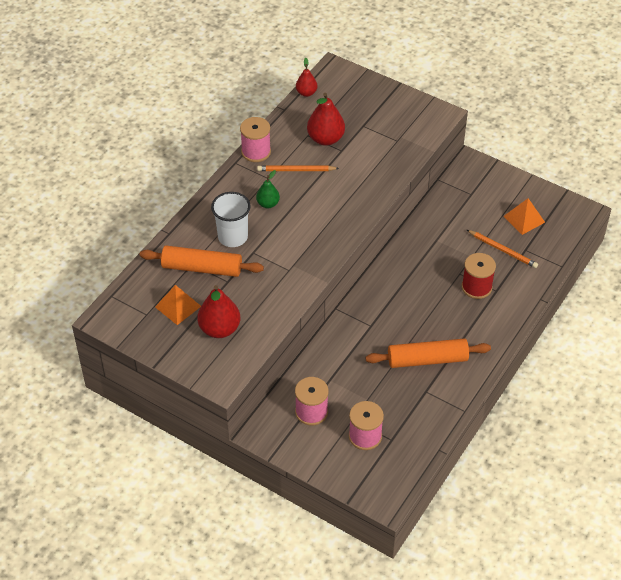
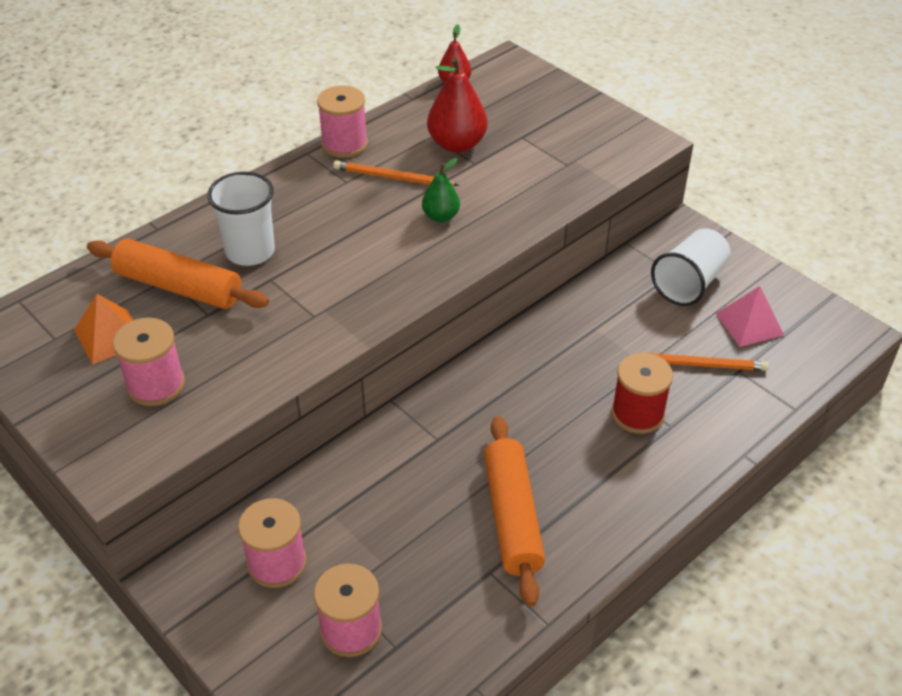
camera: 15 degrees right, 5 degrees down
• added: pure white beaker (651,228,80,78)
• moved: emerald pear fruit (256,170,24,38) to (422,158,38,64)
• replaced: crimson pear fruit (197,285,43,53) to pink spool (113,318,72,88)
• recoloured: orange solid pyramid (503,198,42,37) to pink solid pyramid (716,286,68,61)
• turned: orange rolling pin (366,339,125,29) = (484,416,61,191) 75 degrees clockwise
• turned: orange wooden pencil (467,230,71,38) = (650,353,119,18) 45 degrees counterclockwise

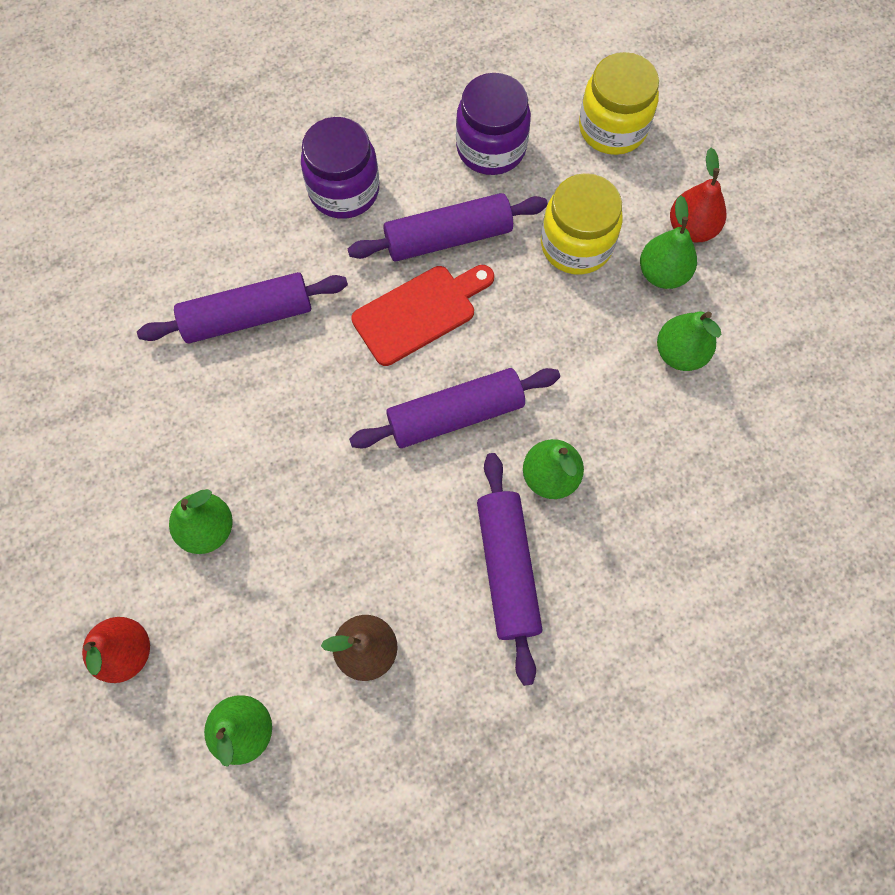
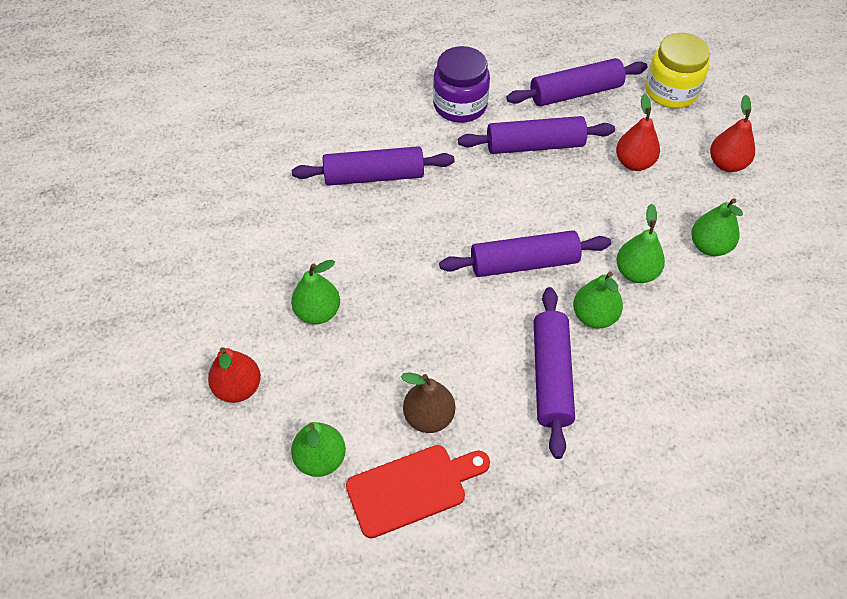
camera: 10 degrees right, 15 degrees down
• moved: crimson bread board (351,265,143,101) to (346,445,144,93)
• moved: emerald pear fruit (640,195,57,94) to (616,204,49,79)
• replaced: purple jam jar (456,73,75,102) to purple rolling pin (506,58,141,48)
• replaced: golden jam jar (541,173,82,102) to crimson pear fruit (616,94,44,77)

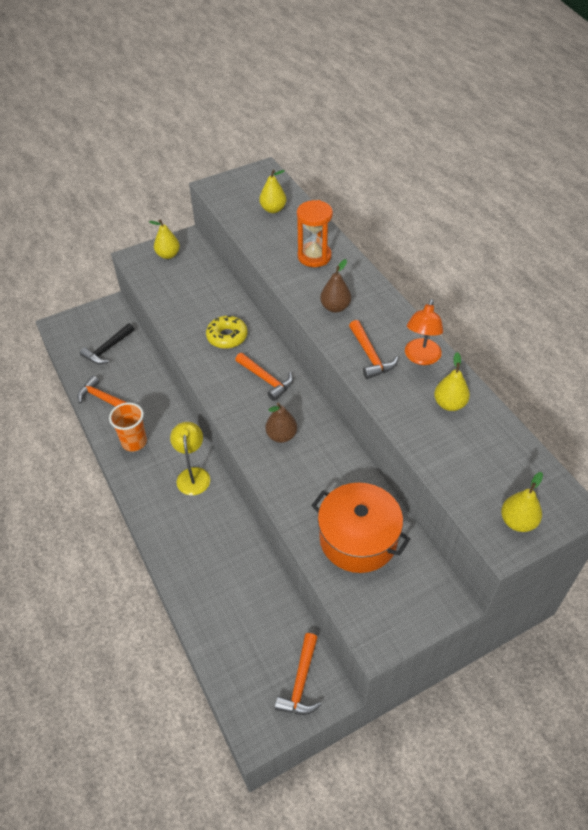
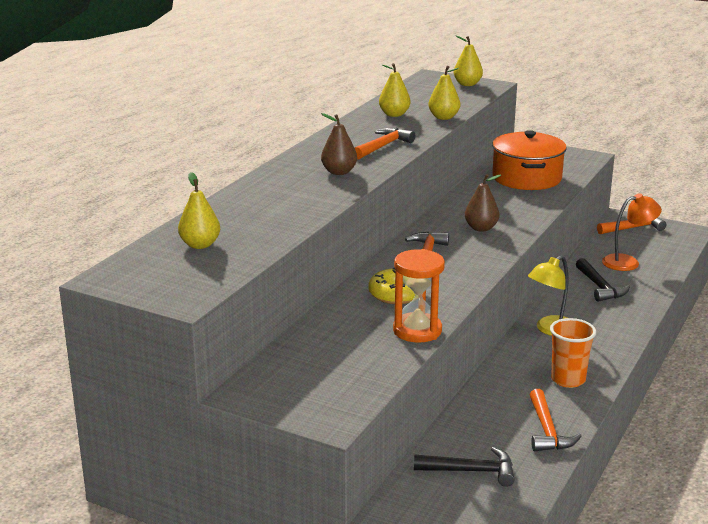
camera: 125 degrees left, 25 degrees down
• added: black claw hammer (576,258,54,44)
• moved: golden pear fruit (149,220,31,39) to (428,66,32,54)
• moved: orange sandglass (297,200,36,67) to (393,249,52,94)
• moved: orange reading lamp (405,299,38,66) to (602,193,60,78)

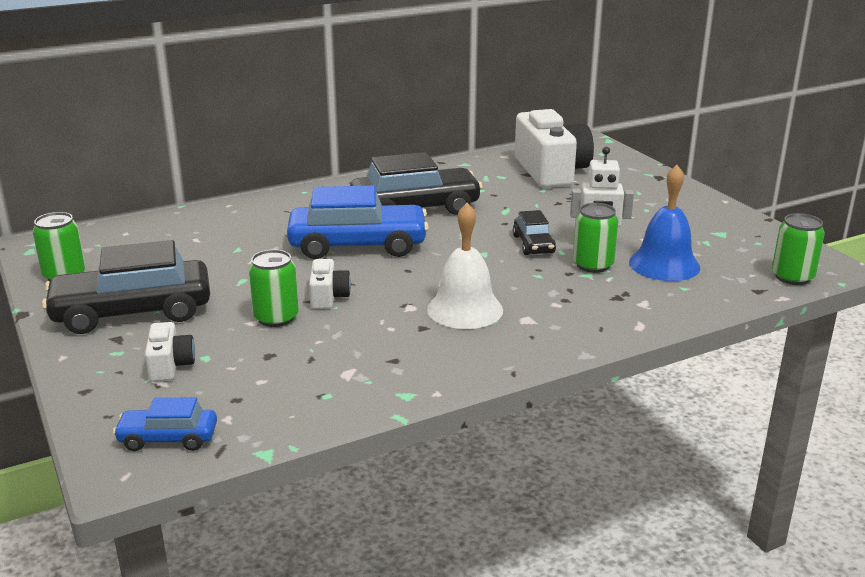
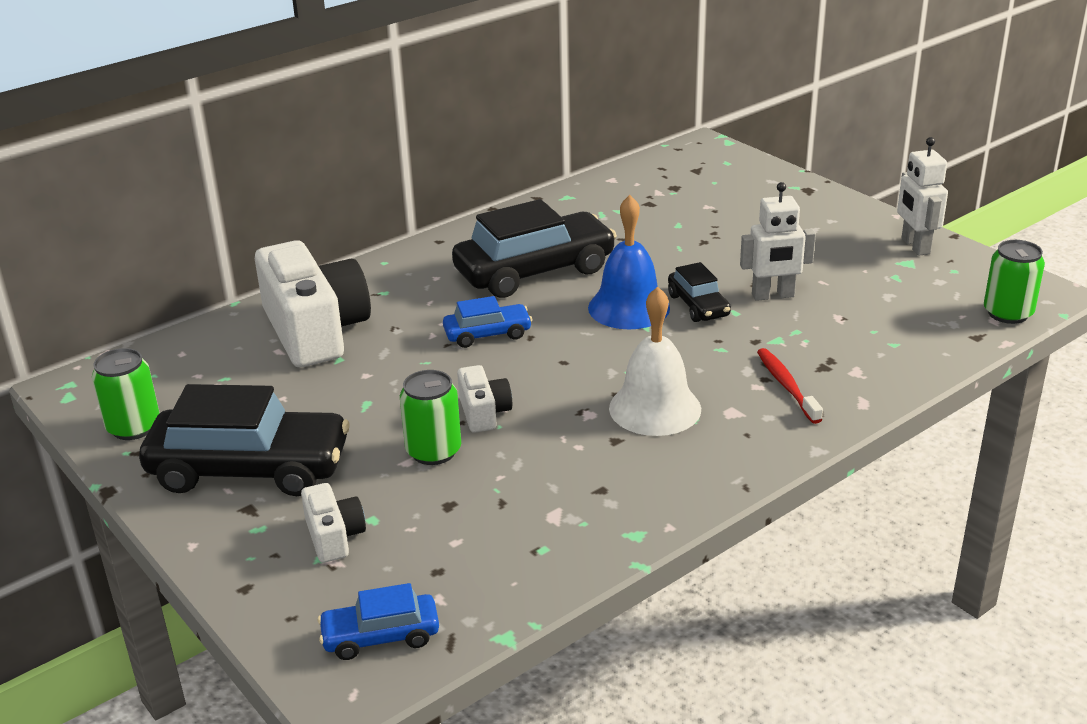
camera: 10 degrees left, 5 degrees up
• removed: emerald can (573,203,45,70)
• added: crimson tooth brush (757,348,66,76)
• added: pure white robot (897,137,51,119)
• moved: pure white compact camera (515,109,79,79) to (255,241,116,126)
• moved: royal blue school bell (629,165,71,116) to (588,195,82,134)
• turned: black car (42,240,168,94) = (139,384,211,112) 150 degrees counterclockwise
• resized: royal blue car (287,185,142,74) = (443,296,89,52) x0.50

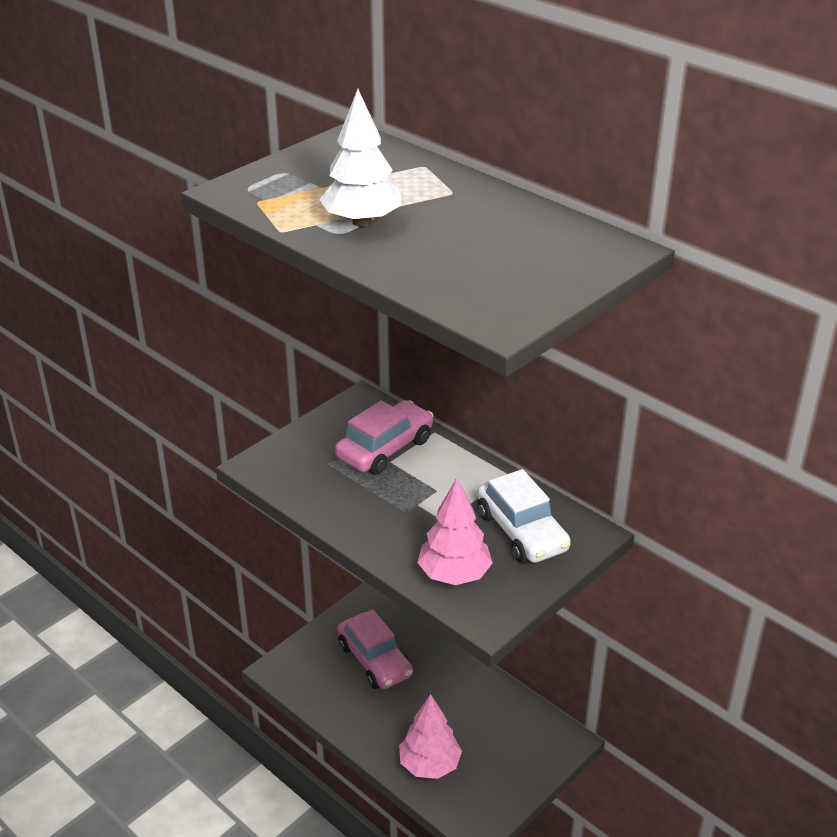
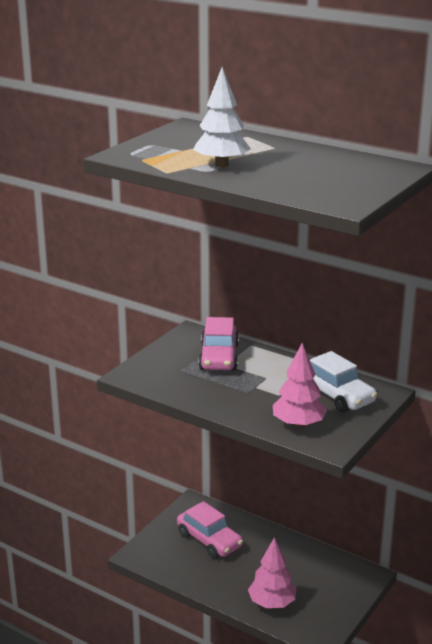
camera: 10 degrees left, 10 degrees down
• turned: pink car (335,400,99,75) = (198,317,41,54) 150 degrees clockwise

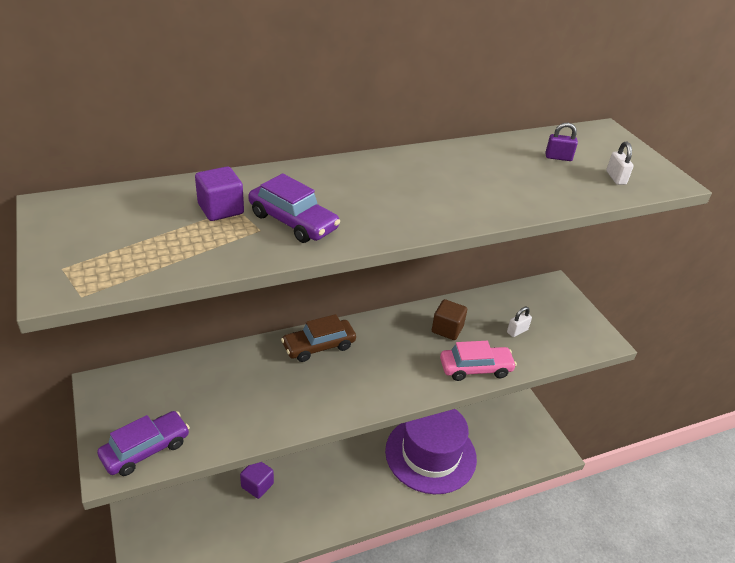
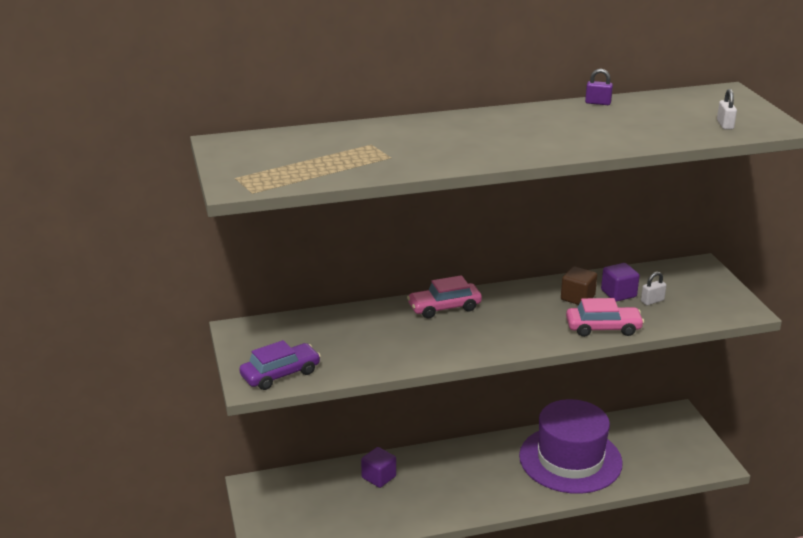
camera: 10 degrees right, 10 degrees down
• removed: purple car (248,173,92,70)
• moved: purple block (195,166,49,55) to (601,263,38,39)
• moved: purple lock (545,123,33,38) to (585,69,28,36)
• recoloured: brown car (281,314,75,48) to pink car (407,275,75,43)

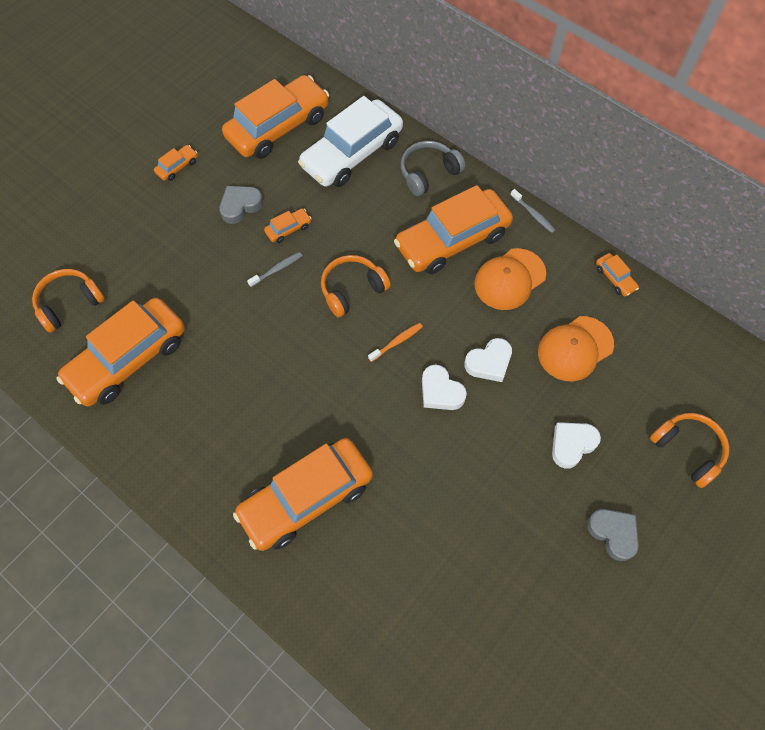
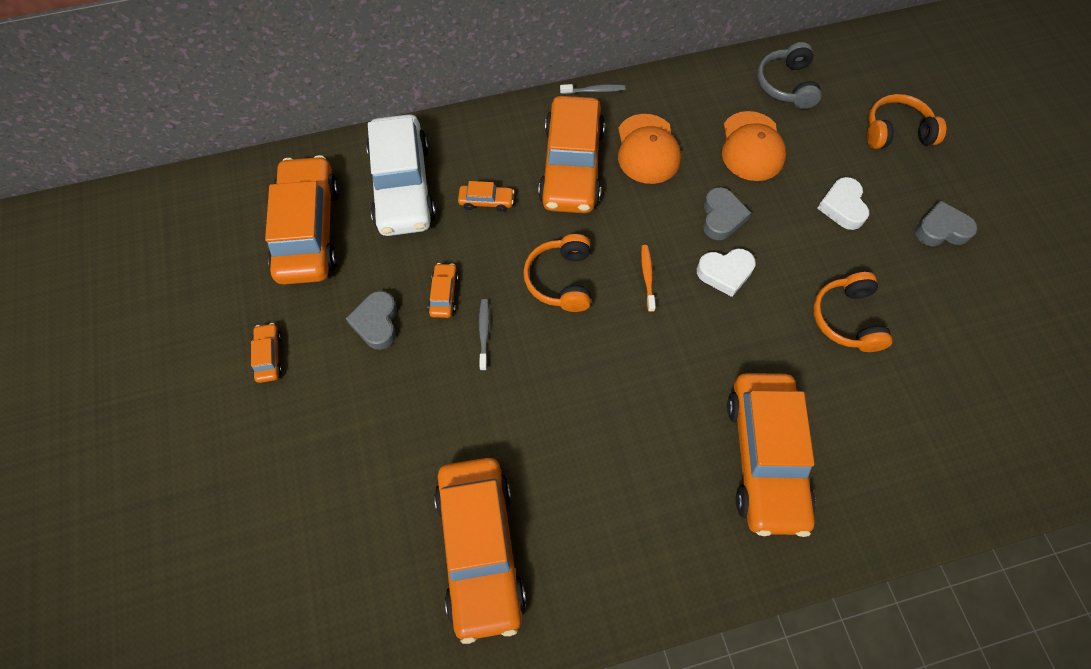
camera: 55 degrees left, 0 degrees up
• moved: orange headset (32,269,73,64) to (813,272,80,80)
• moved: ash-grey headset (401,141,64,55) to (757,42,65,67)
• moved: orange car (596,253,43,43) to (458,181,56,31)
• recoloured: pure white love heart (464,338,48,44) to ash-grey love heart (703,187,48,53)

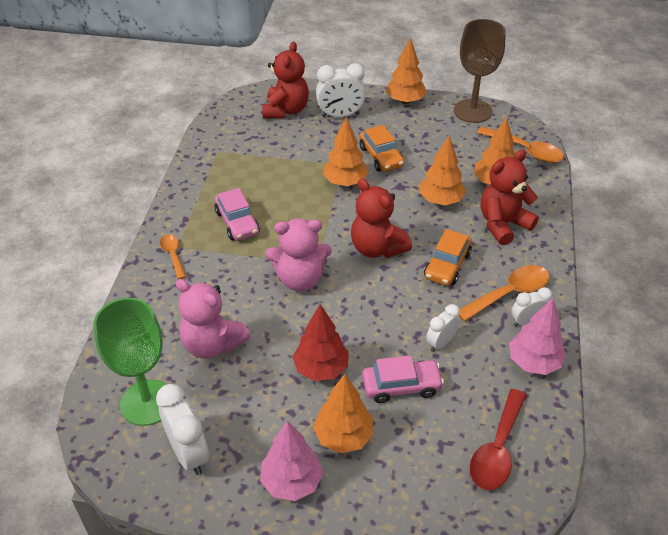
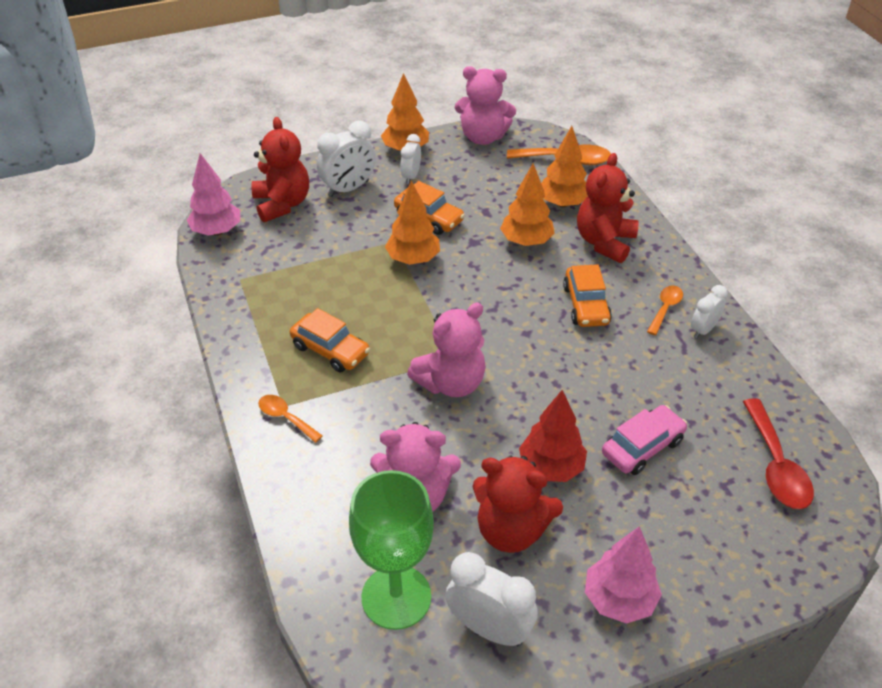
camera: 30 degrees left, 0 degrees up
• removed: orange fir tree (313,374,61,79)
• moved: crimson teddy (351,179,61,79) to (473,456,90,97)
• moved: pure white bedside clock (426,304,34,48) to (400,134,21,50)
• moved: pink fir tree (509,298,57,77) to (187,153,53,83)
• replaced: brown wine glass (454,19,51,104) to pink teddy (455,66,61,79)
• recoloured: pink car (215,188,45,53) to orange car (290,308,80,64)
• resized: orange teaspoon (459,265,91,57) = (647,285,36,50) x0.59

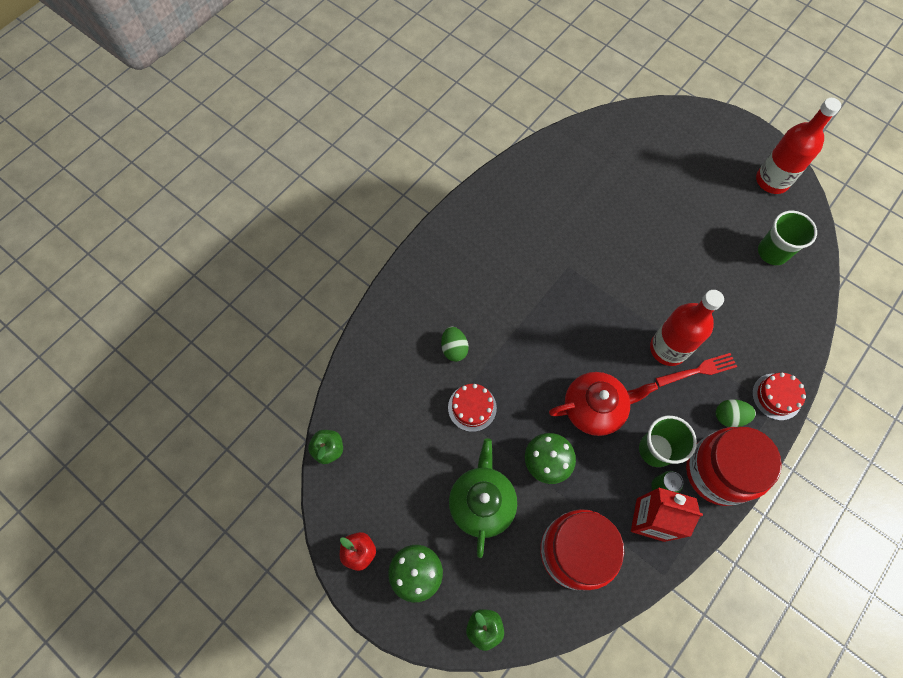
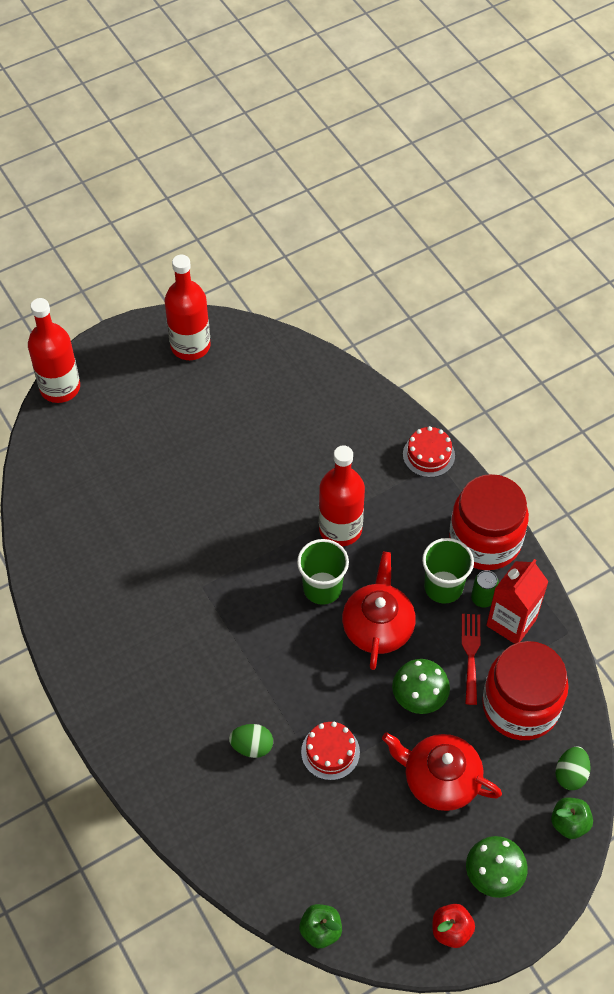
camera: 70 degrees left, 10 degrees down
• added: crimson drink bottle (28,298,52,105)
• moved: crimson dinner fork (656,353,81,34) to (462,614,18,91)
• moved: emerald egg shape (716,399,40,28) to (556,746,35,44)
• moved: emerald beaker (758,211,59,54) to (297,539,52,66)
• recoloured: emerald teapot (449,438,68,120) to crimson teapot (382,732,120,79)

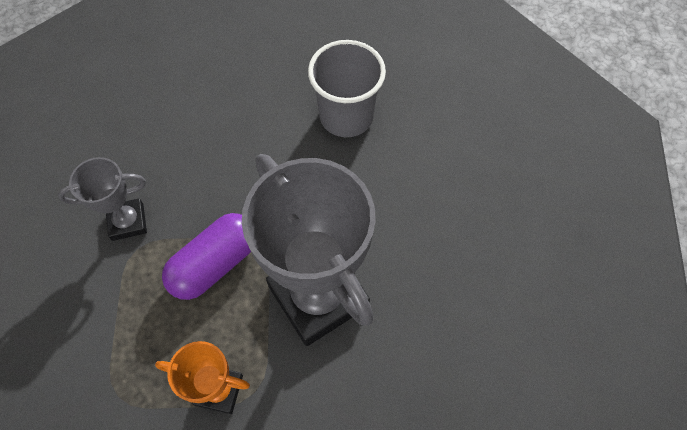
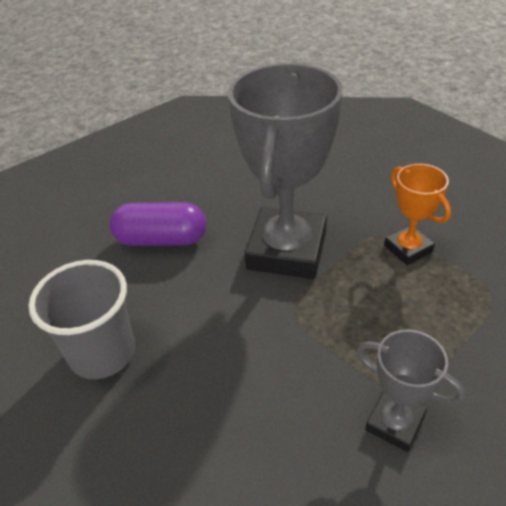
camera: 130 degrees left, 20 degrees down
• moved: purple pill (162,213,89,87) to (109,202,97,44)

